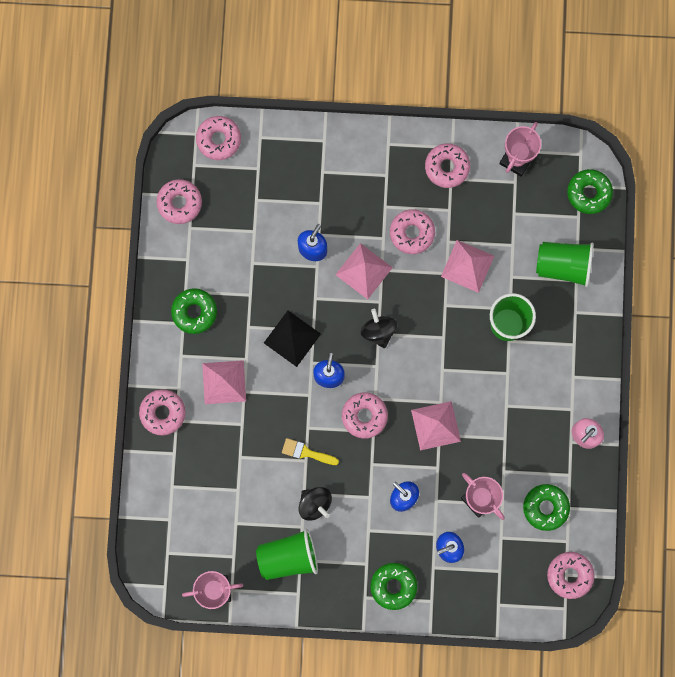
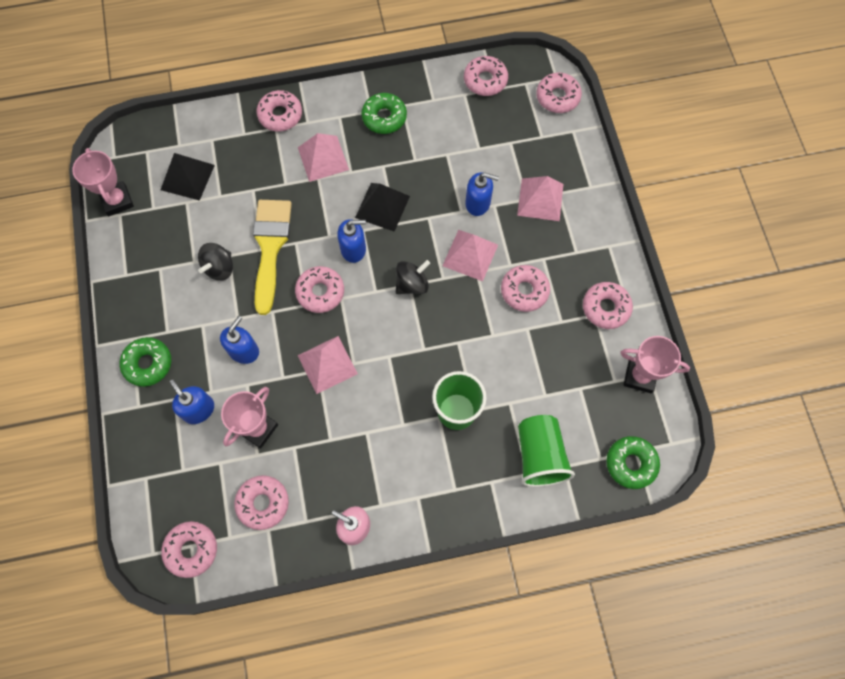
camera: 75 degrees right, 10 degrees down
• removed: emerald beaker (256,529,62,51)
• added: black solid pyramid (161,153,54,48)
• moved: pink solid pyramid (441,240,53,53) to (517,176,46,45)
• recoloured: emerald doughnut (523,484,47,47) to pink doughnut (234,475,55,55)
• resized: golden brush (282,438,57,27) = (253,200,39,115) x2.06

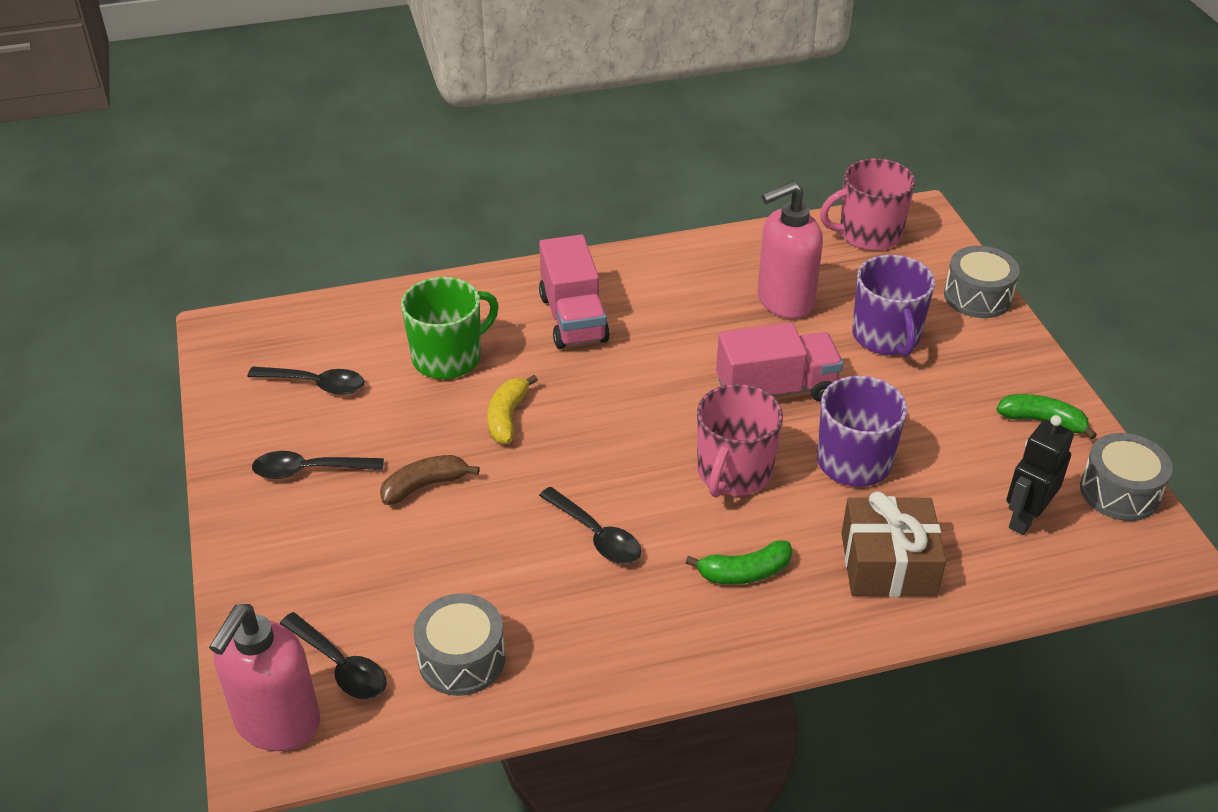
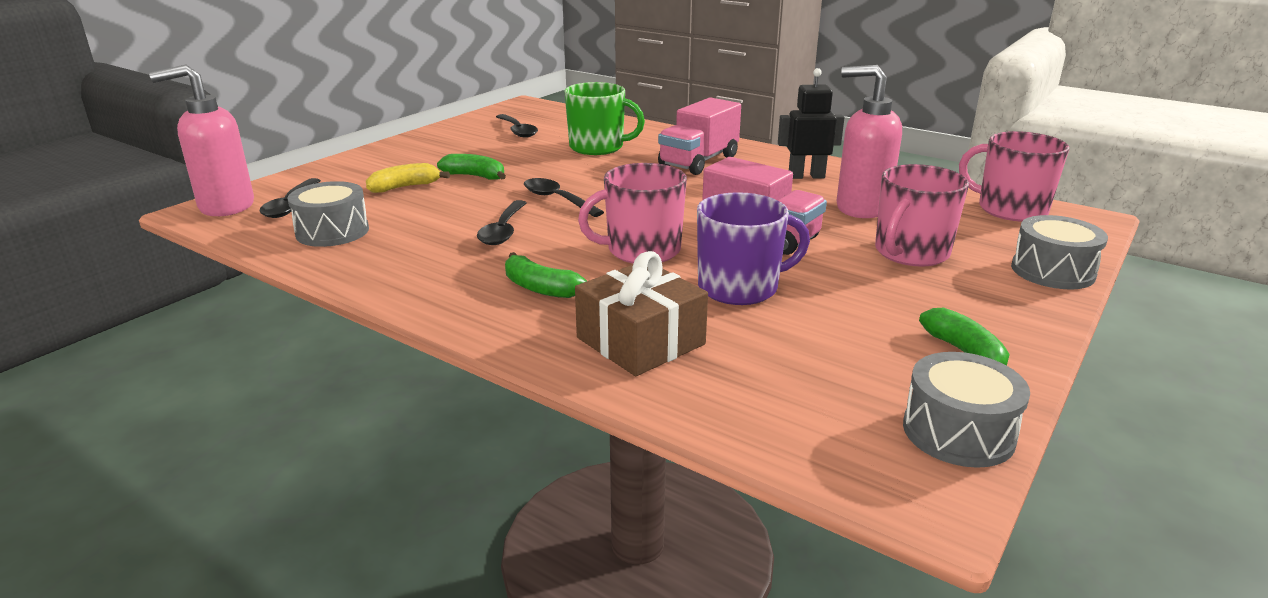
camera: 50 degrees right, 15 degrees down
• moved: black teaspoon (252,451,132,28) to (524,178,80,39)
• moved: golden banana fruit (487,375,51,69) to (366,163,84,30)
• moved: black robot (1006,415,68,120) to (778,68,67,111)
• recoloured: brown banana fruit (380,455,100,50) to emerald banana fruit (437,154,69,26)
• recoloured: purple mug (852,255,83,102) to pink mug (875,164,94,103)

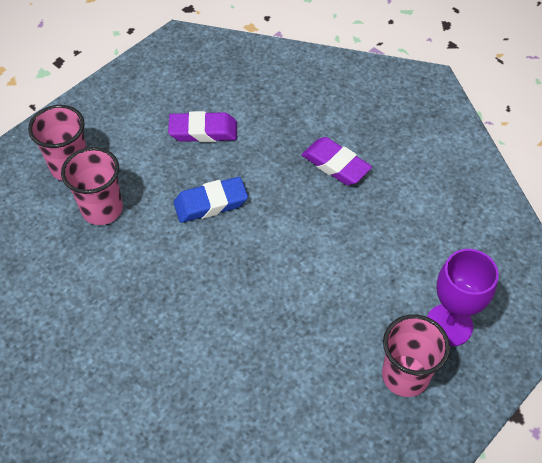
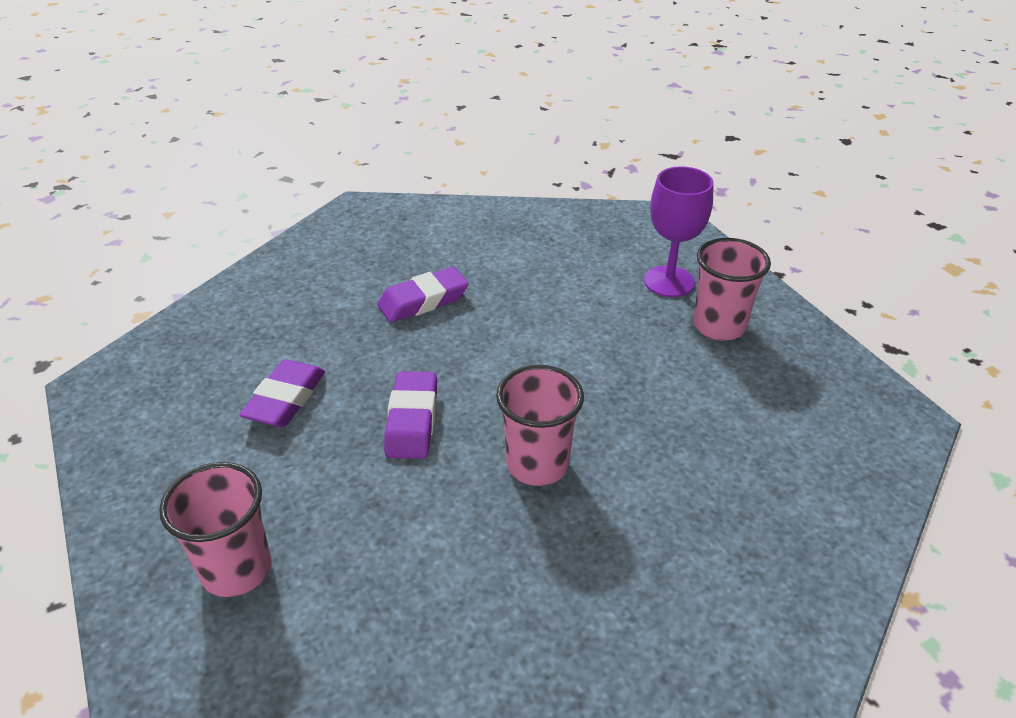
camera: 70 degrees left, 15 degrees down
• moved: pink beaker (61,147,62,78) to (496,365,88,121)
• recoloured: royal blue gum eraser (173,177,75,46) to purple gum eraser (384,371,53,88)

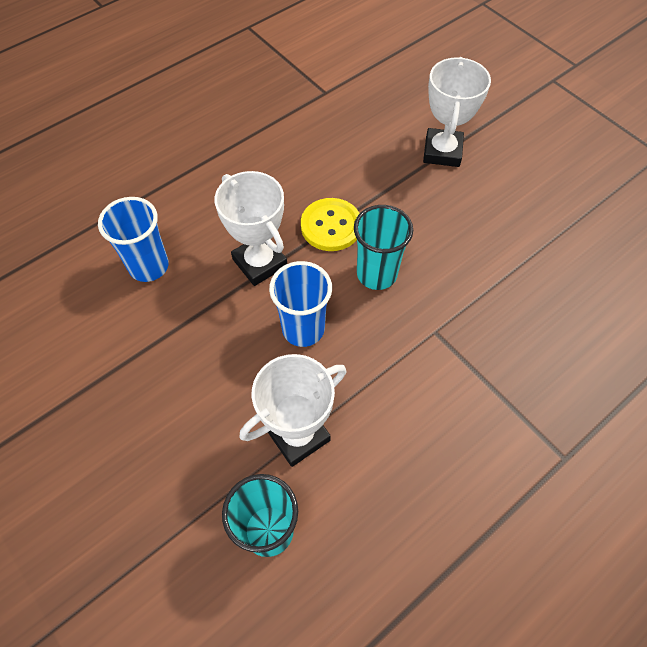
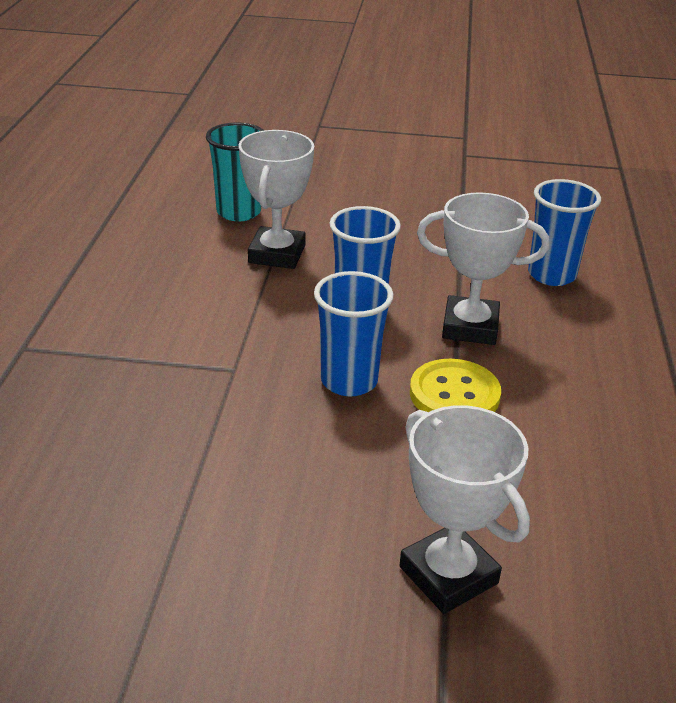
camera: 135 degrees right, 25 degrees down
• recoloured: teal beaker (354,205,59,85) to royal blue beaker (314,271,80,125)

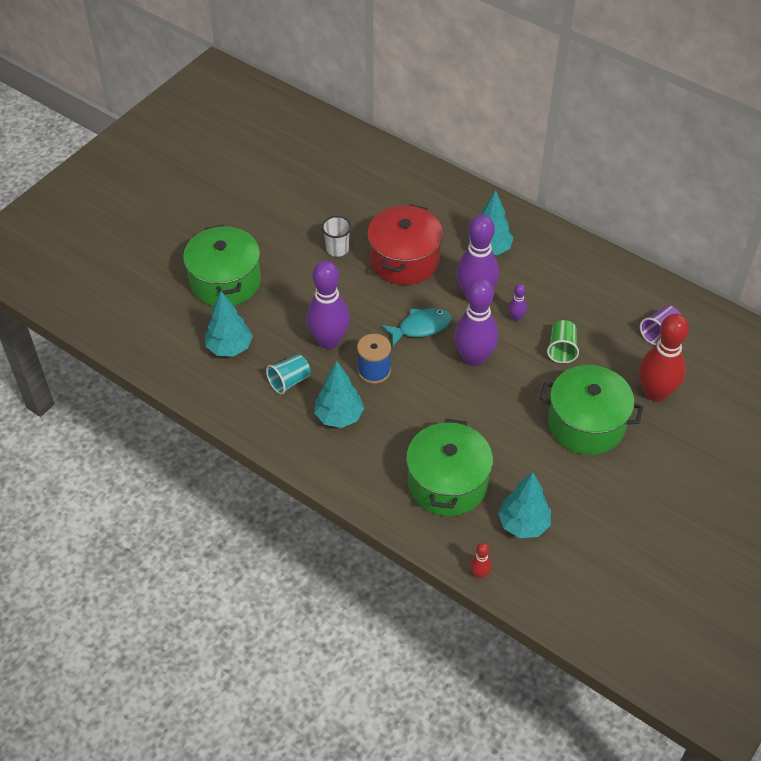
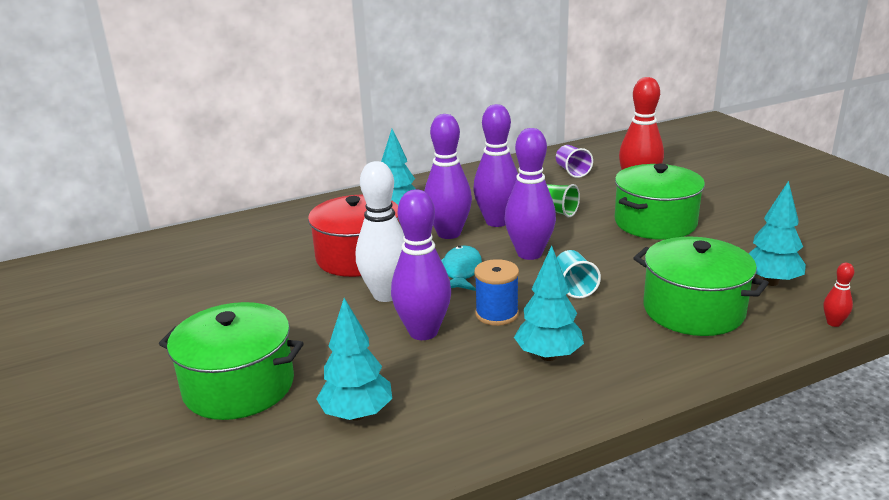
camera: 60 degrees left, 25 degrees down
• removed: pure white beaker (322,216,30,41)
• added: pure white tenpin (356,161,48,141)
• moved: teal beaker (266,354,45,41) to (557,250,44,48)
• resized: purple tenpin (508,284,19,37) = (473,104,45,123) x2.29

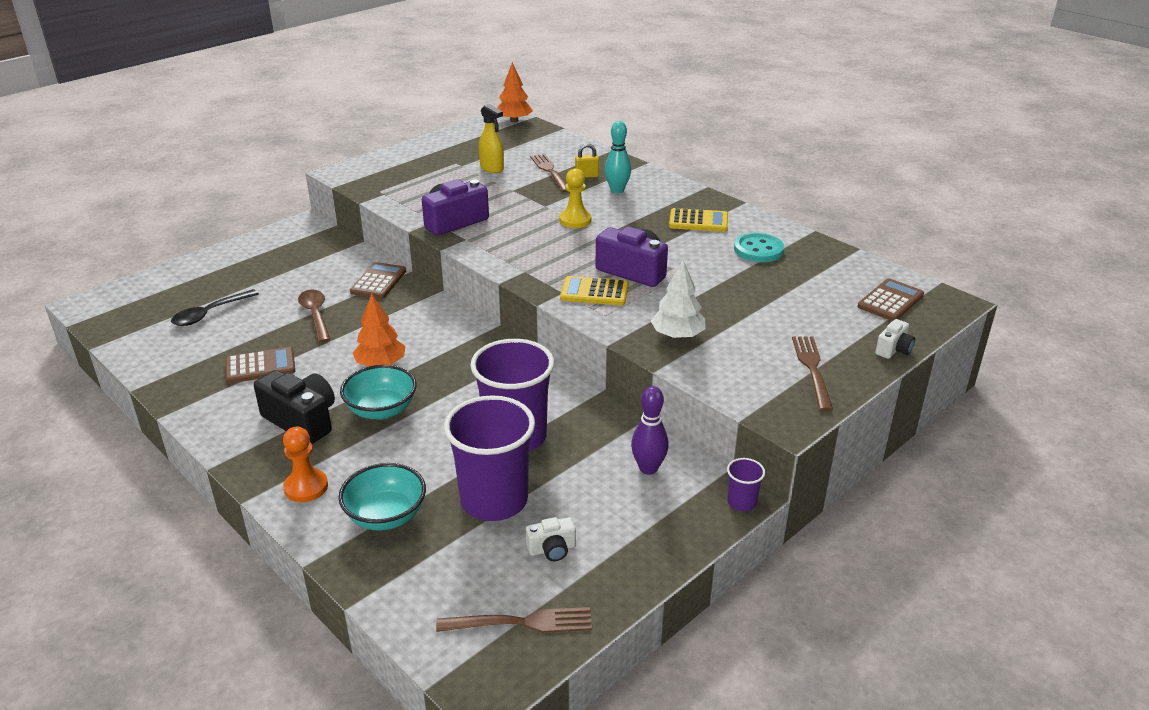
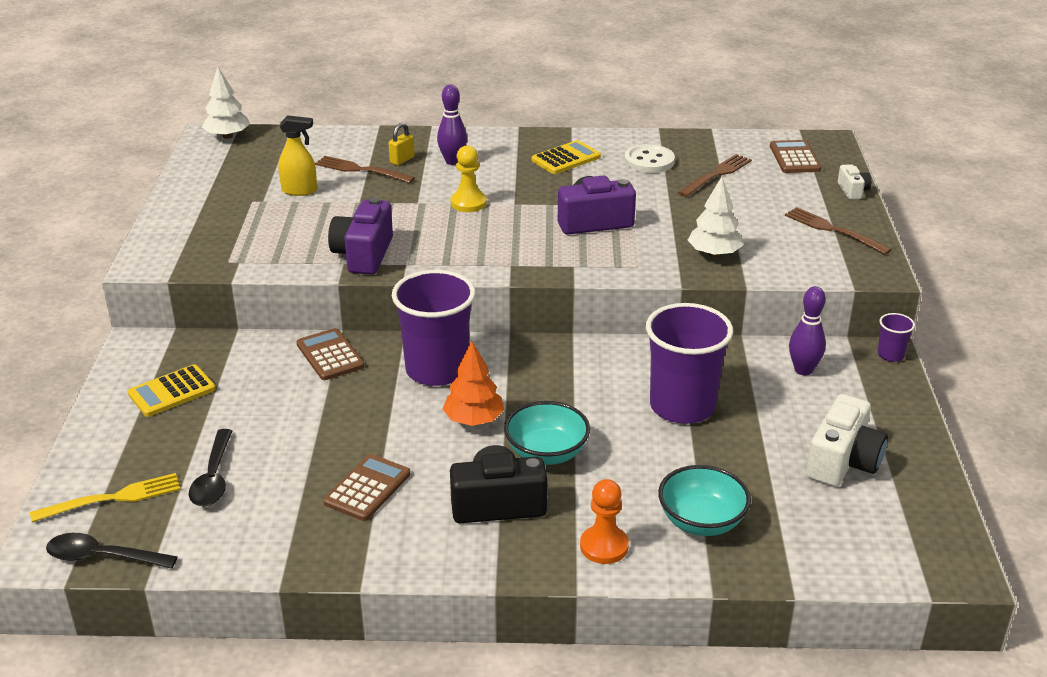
camera: 45 degrees left, 0 degrees up
• removed: brown teaspoon (298,289,33,54)
• added: golden dinner fork (30,473,151,49)
• added: black teaspoon (46,533,132,36)
• moved: brown dinner fork (436,607,156,26) to (678,154,74,43)
• moved: purple beaker (444,395,91,126) to (392,270,83,116)
• moved: golden pocket calculator (560,276,69,29) to (128,364,88,53)
• recoloured: orange fir tree (497,62,36,60) to pure white fir tree (202,67,48,72)
• recoloured: teal tenpin (605,121,26,72) to purple tenpin (437,85,30,80)
• recoloured: teal shirt button (734,233,50,29) to pure white shirt button (624,144,51,29)
• resized: pure white compact camera (526,517,50,44) = (806,394,82,93) x1.90

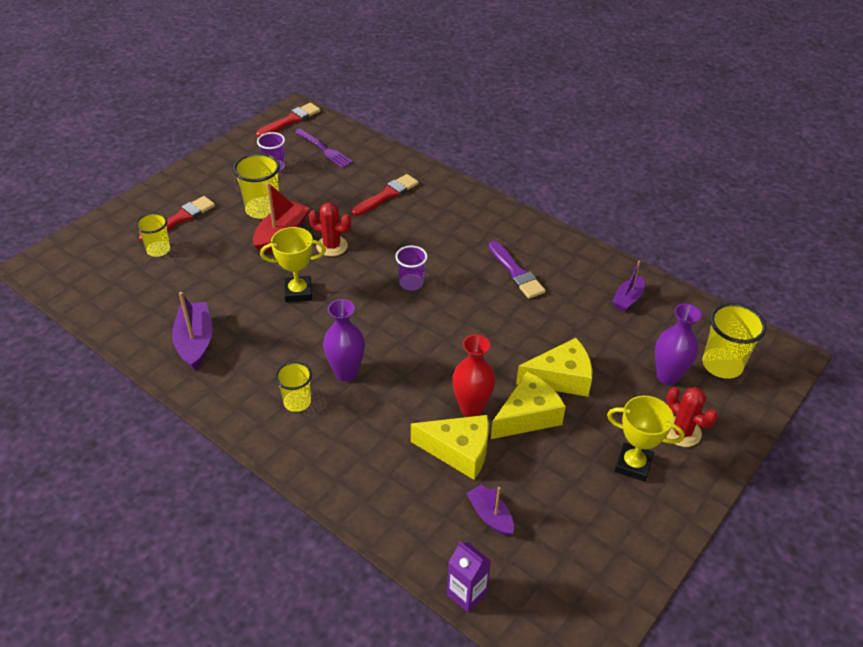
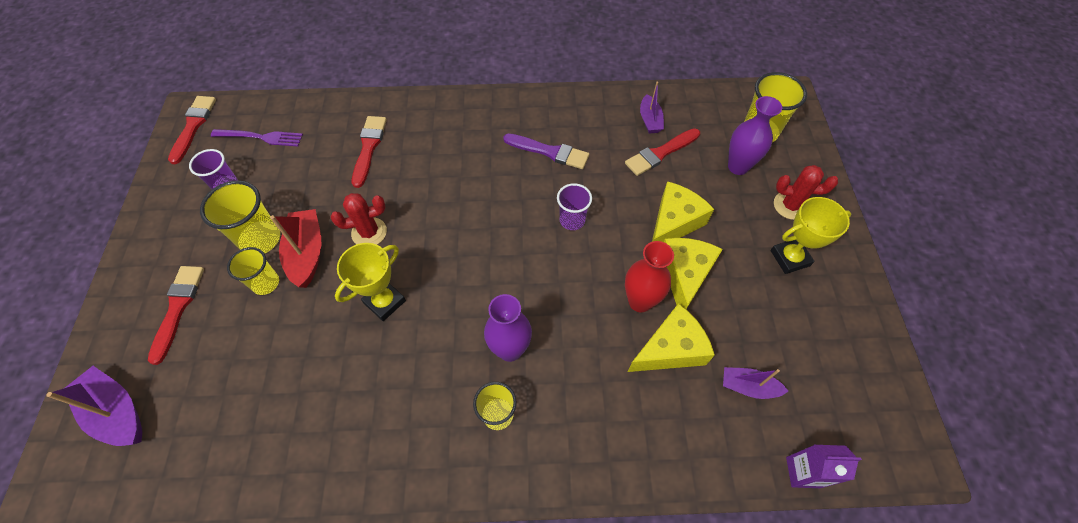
camera: 40 degrees left, 15 degrees up
• added: crimson brush (625,128,75,48)
• moved: golden beaker (135,213,35,44) to (227,247,52,48)
• moved: purple boat (172,292,41,78) to (46,366,96,80)
• moved: purple beaker (395,246,32,45) to (557,183,35,47)

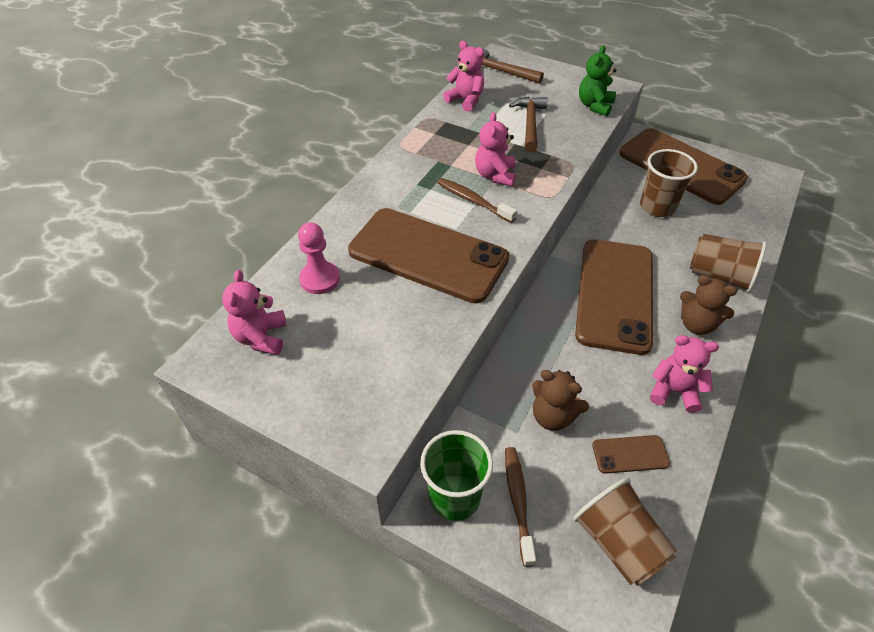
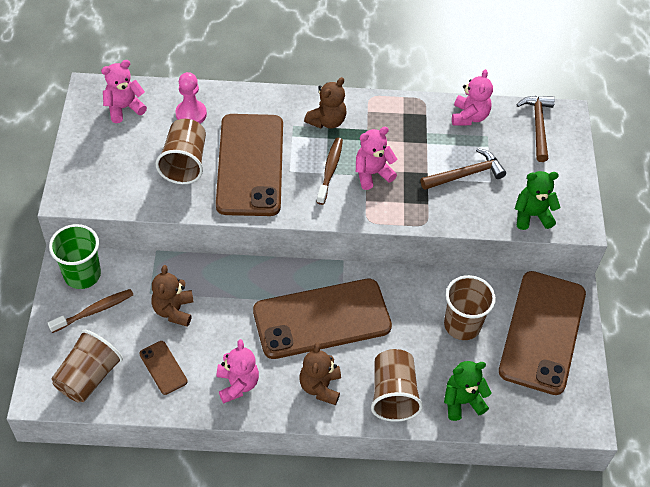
camera: 60 degrees right, 5 degrees up
• added: brown beaker (155,119,51,65)
• added: brown teddy (304,77,43,51)
• added: emerald teddy (444,361,48,60)

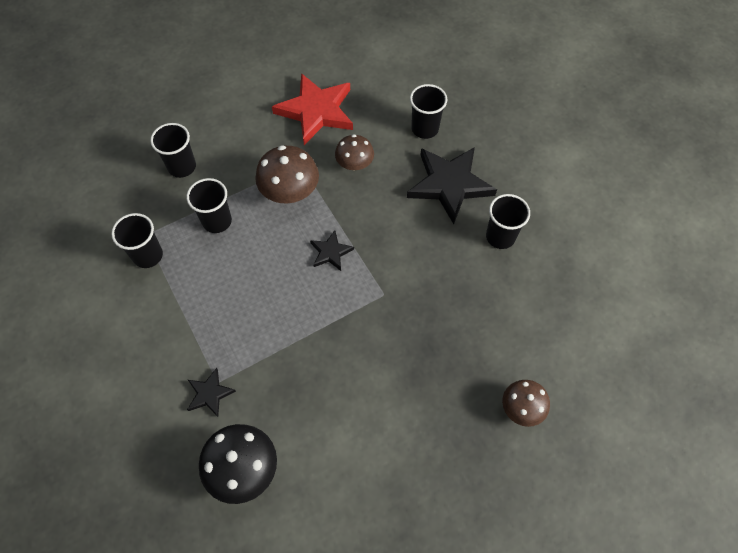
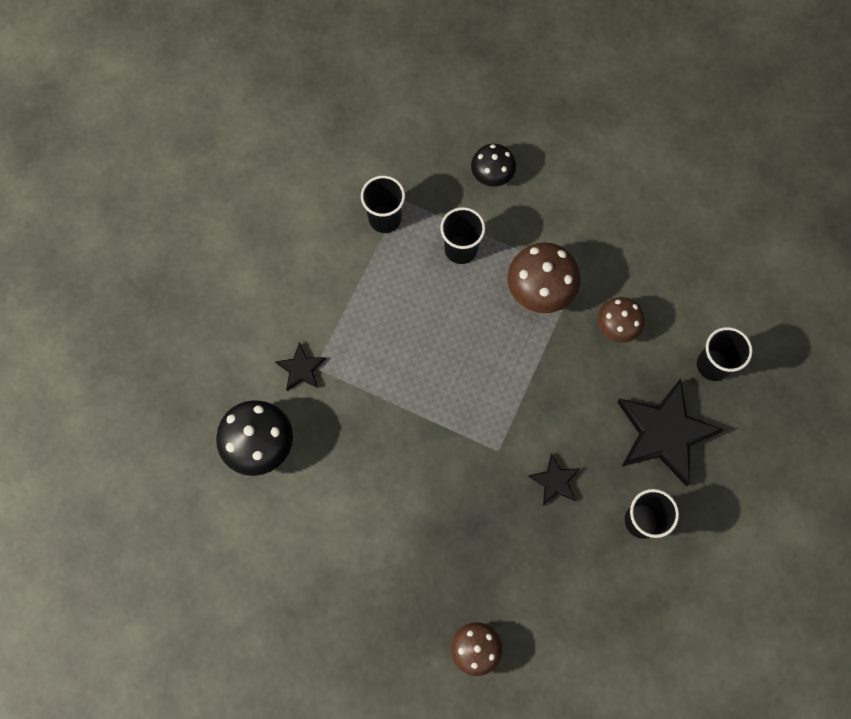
camera: 55 degrees right, 10 degrees up
• removed: crimson five-pointed star (272,73,81,72)
• moved: black five-pointed star (310,230,44,41) to (528,453,52,52)
• replaced: black beaker (150,123,46,55) to black mushroom (471,144,45,43)

